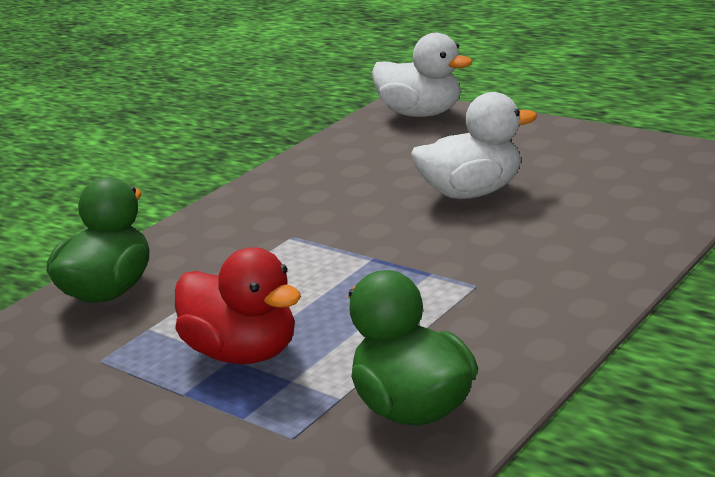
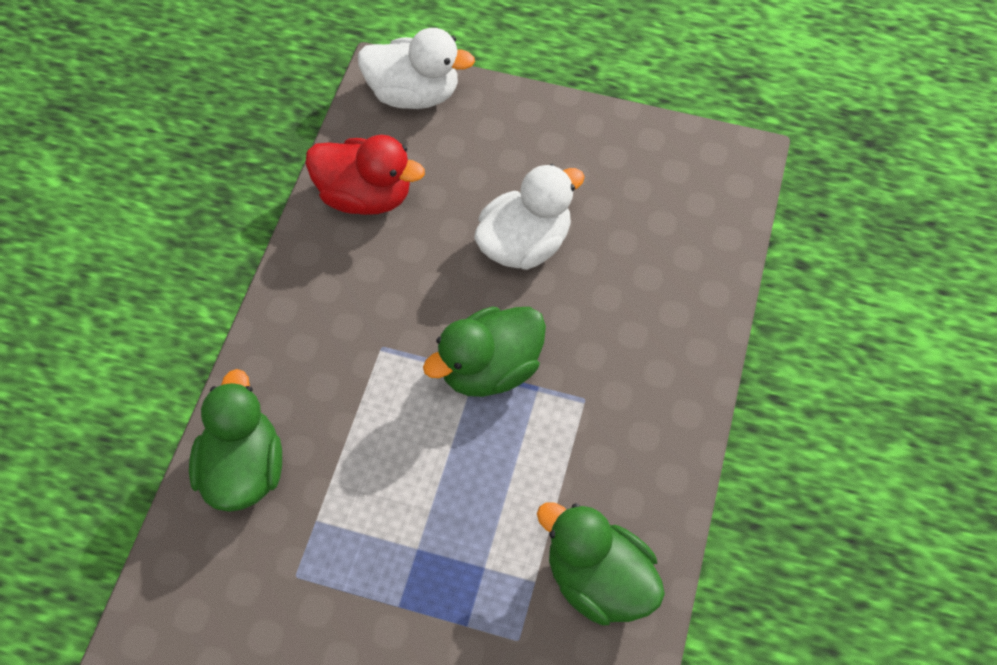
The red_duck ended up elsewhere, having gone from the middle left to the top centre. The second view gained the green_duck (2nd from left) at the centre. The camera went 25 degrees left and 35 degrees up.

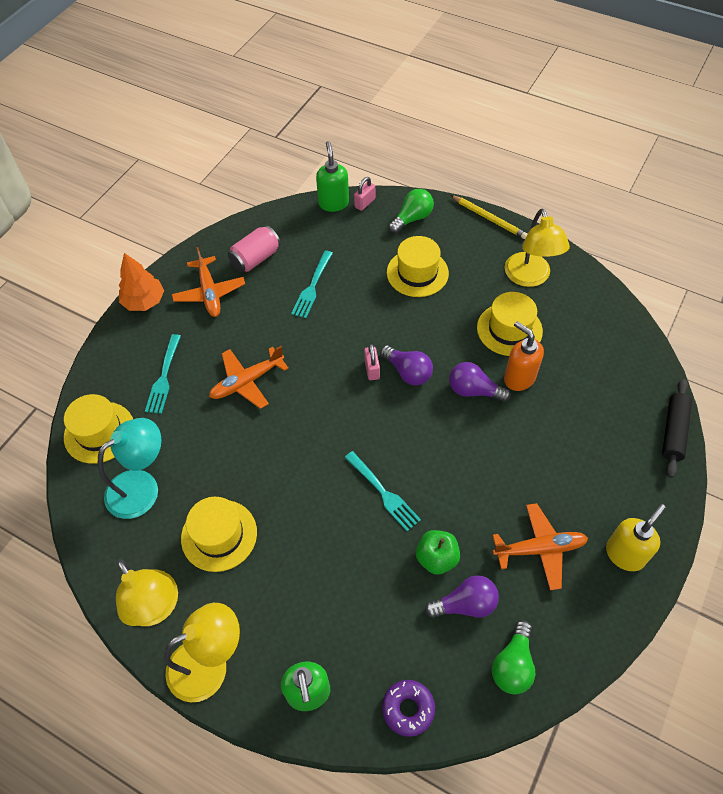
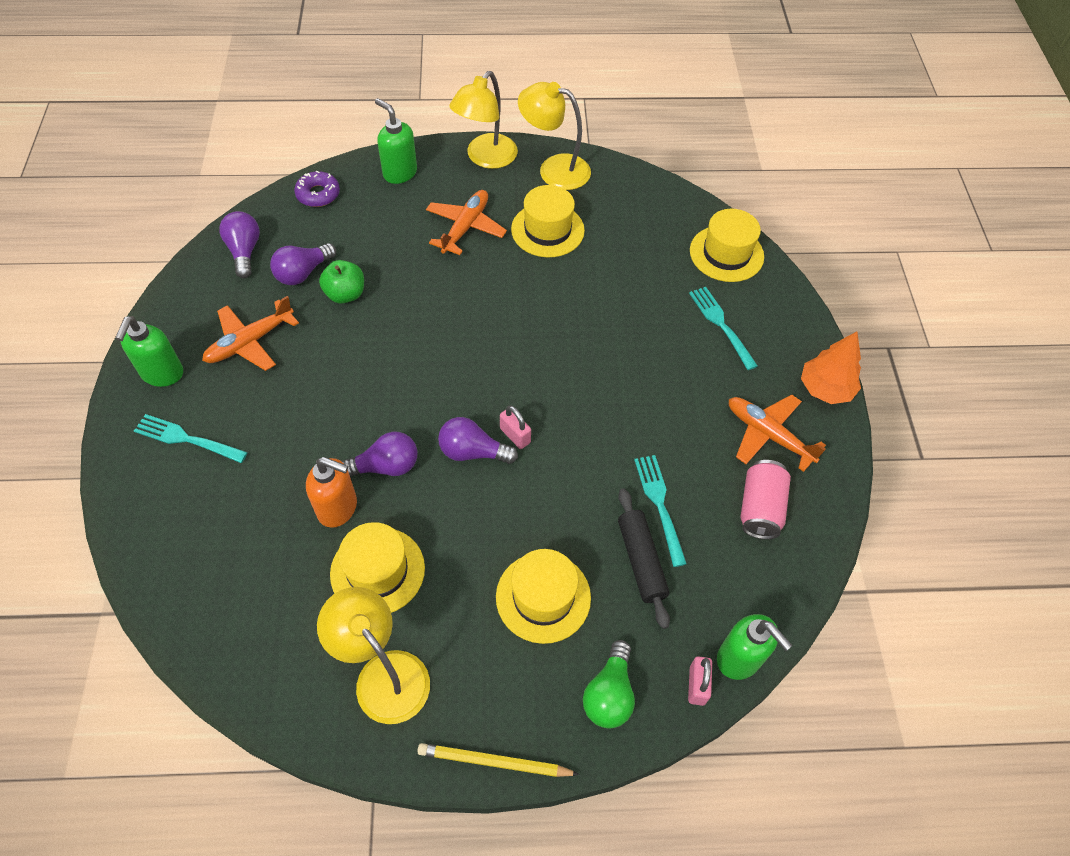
What was the yellow_soap_dispenser at the bottom right turned into the green_soap_dispenser (1st from left) at the middle left. The turquoise_fork (3rd from left in the first image) ended up elsewhere, having gone from the centre to the middle left. What was the green_light_bulb (2nd from left) at the bottom right turned into the purple_light_bulb (1st from left) at the top left. The orange_plane (2nd from left) ended up elsewhere, having gone from the centre to the top centre. The black_rolling_pin ended up elsewhere, having gone from the middle right to the centre. The second view lost the turquoise_lamp at the middle left. The camera went 145 degrees right and 0 degrees up.

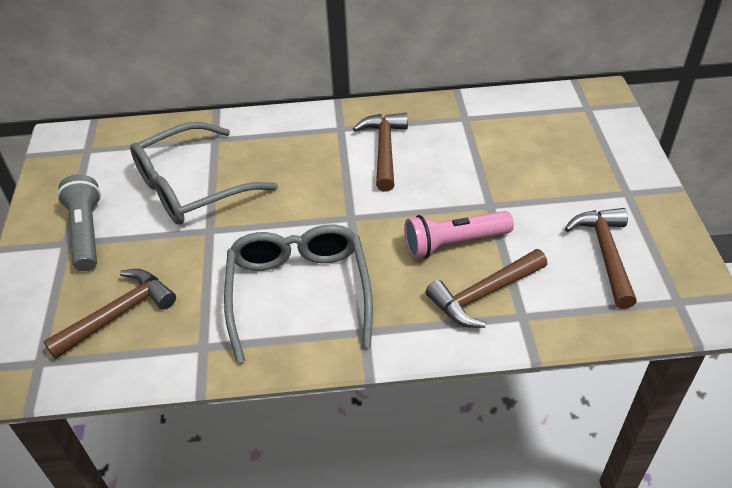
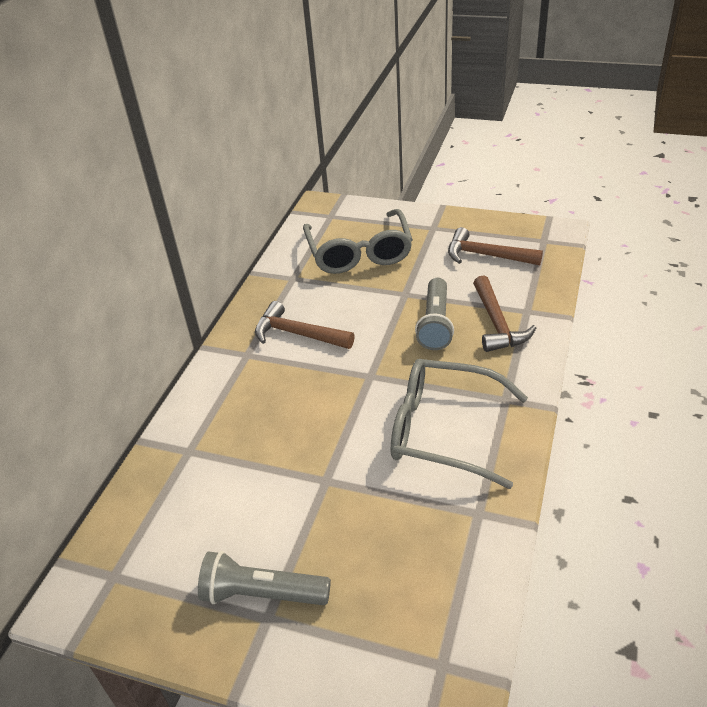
The grey_glasses (1st from left) ended up elsewhere, having gone from the middle left to the centre. What was the pink_flashlight at the centre turned into the grey_flashlight (2nd from left) at the centre. The second view lost the brown_hammer (1st from left) at the middle left. The camera went 65 degrees left and 5 degrees down.

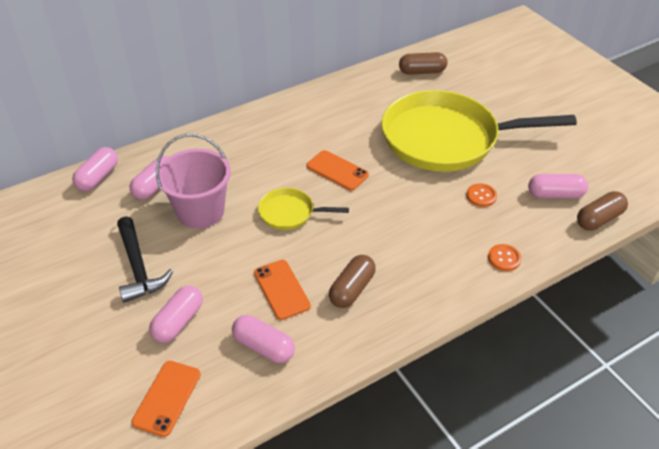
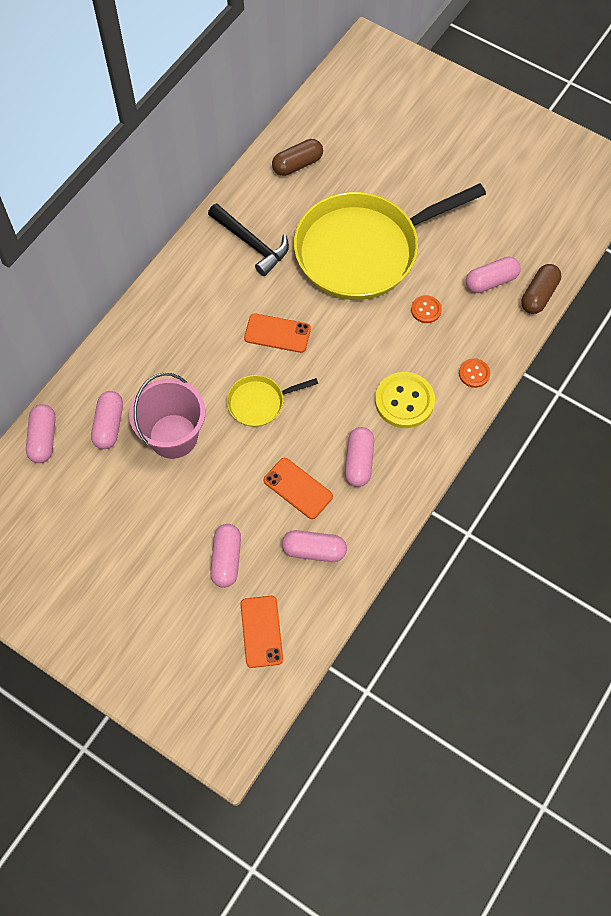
The black_hammer ended up elsewhere, having gone from the middle left to the top centre. What was the brown_capsule (1st from left) at the centre turned into the pink_capsule (5th from left) at the centre. The second view gained the yellow_button at the centre. The camera went 25 degrees left and 20 degrees up.

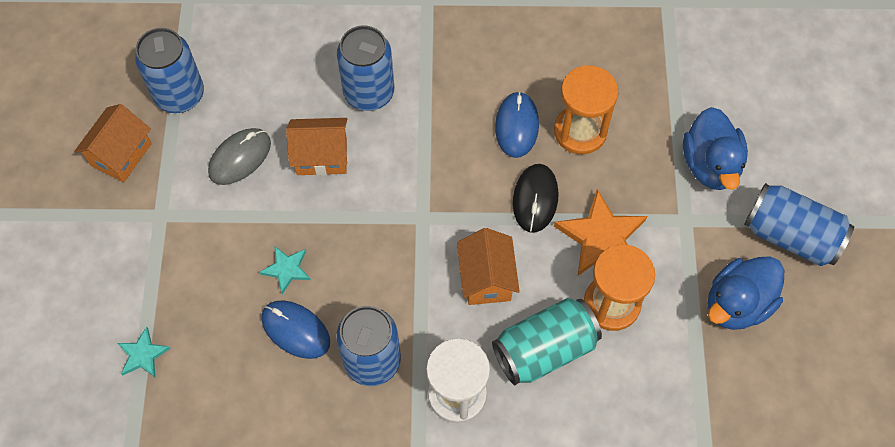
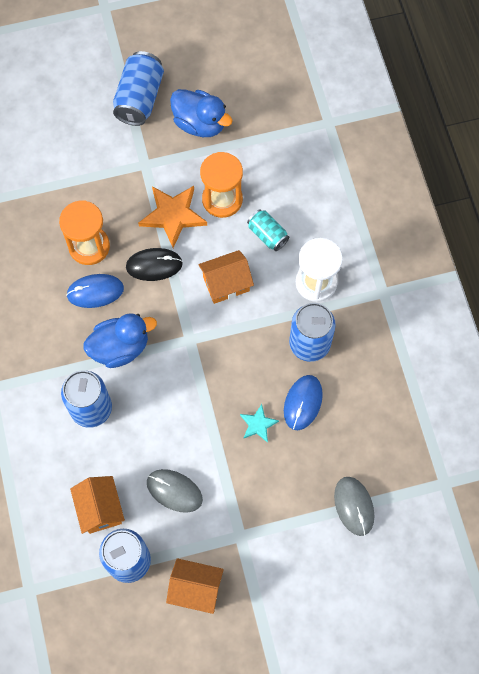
The orange_house (2nd from left in the first image) ended up elsewhere, having gone from the top centre to the bottom left. The blue_duck (1st from left) ended up elsewhere, having gone from the top right to the middle left. The size of the turquoise_can at the bottom centre changed by a factor of 0.59. Where the turquoise_star (1st from left) stood at the bottom left, the grey_mouse (2nd from left) came to stand at the bottom right. The camera went 105 degrees left and 5 degrees up.

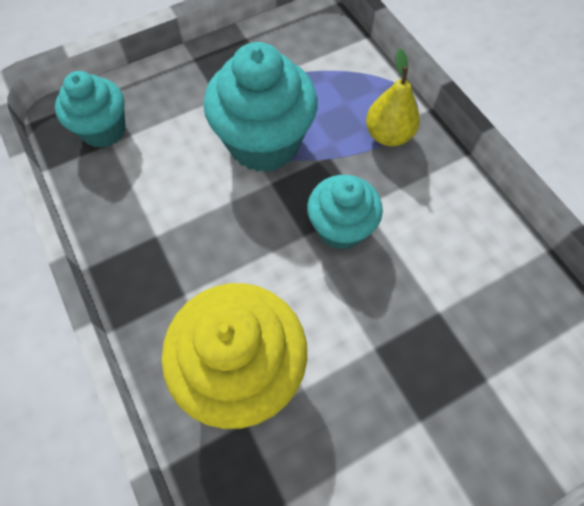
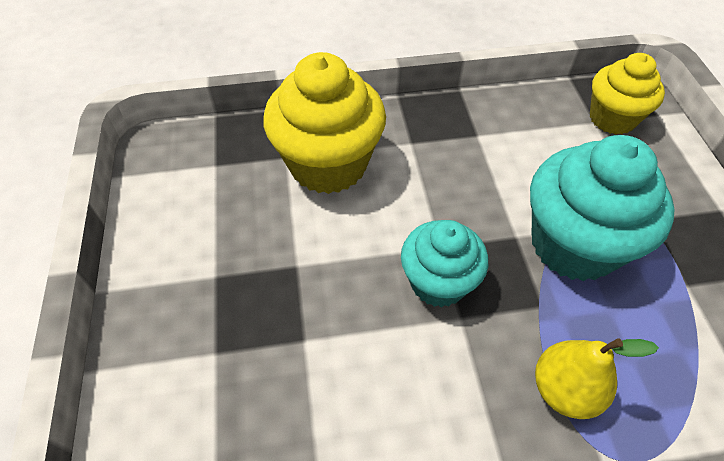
What was the turquoise_cupcake (1st from left) at the top left turned into the yellow_cupcake (2nd from left) at the top right. The camera went 110 degrees right and 10 degrees down.

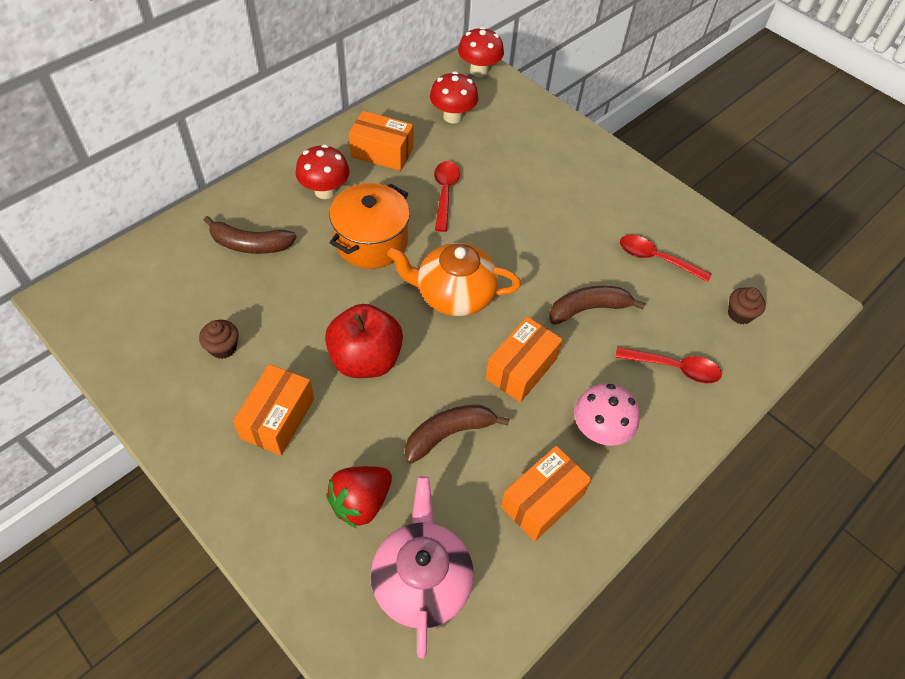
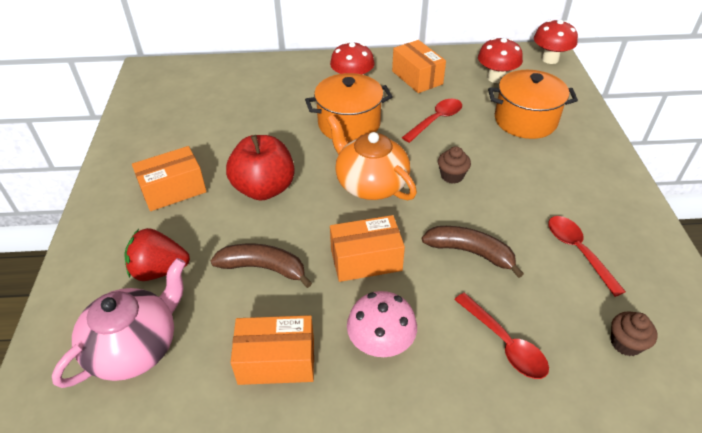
The brown_cupcake (1st from left) ended up elsewhere, having gone from the middle left to the centre. The second view gained the orange_pot (2nd from left) at the top right. The second view lost the brown_banana (1st from left) at the middle left. The camera went 45 degrees right and 10 degrees down.

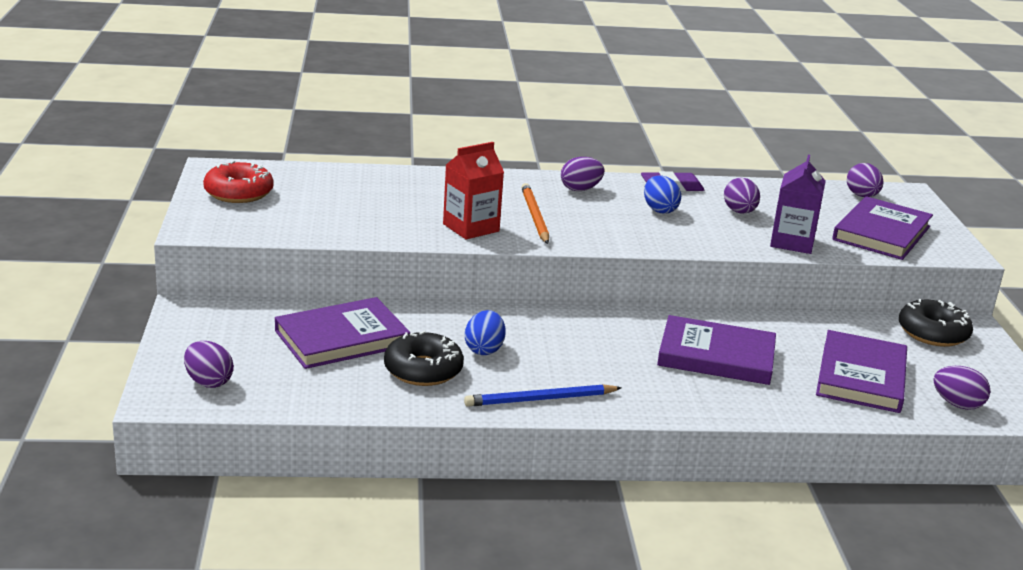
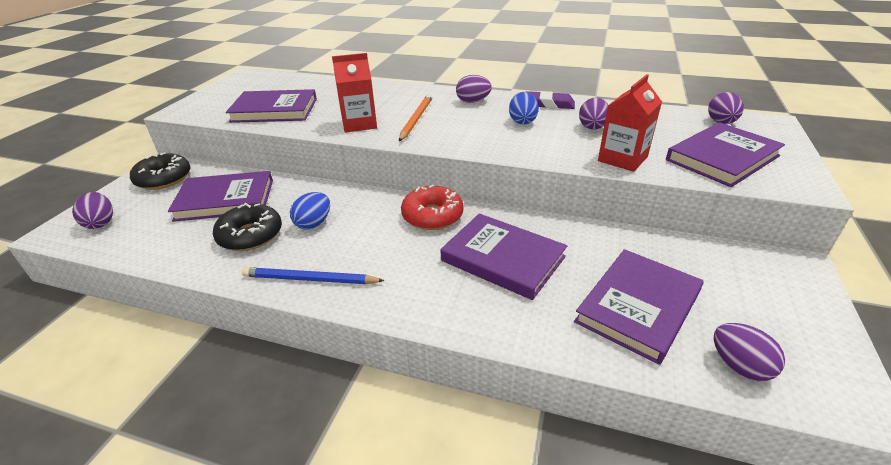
The black_donut (2nd from left in the first image) ended up elsewhere, having gone from the middle right to the middle left. The second view gained the purple_book (2nd from left) at the top left. The red_donut ended up elsewhere, having gone from the top left to the centre. What was the purple_carton at the middle right turned into the red_carton (2nd from left) at the top right. The camera went 25 degrees right and 10 degrees up.

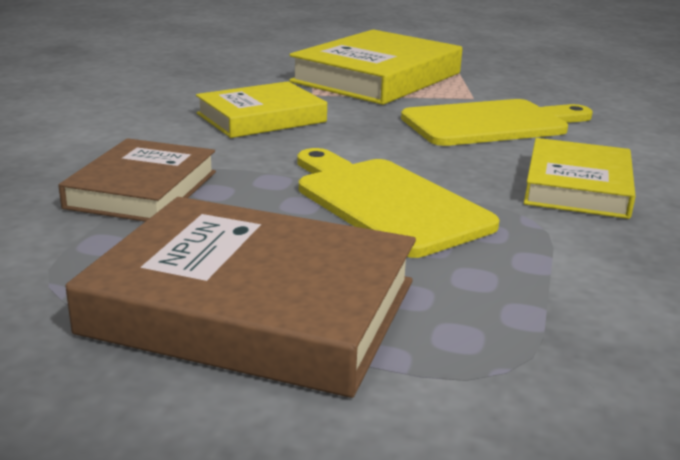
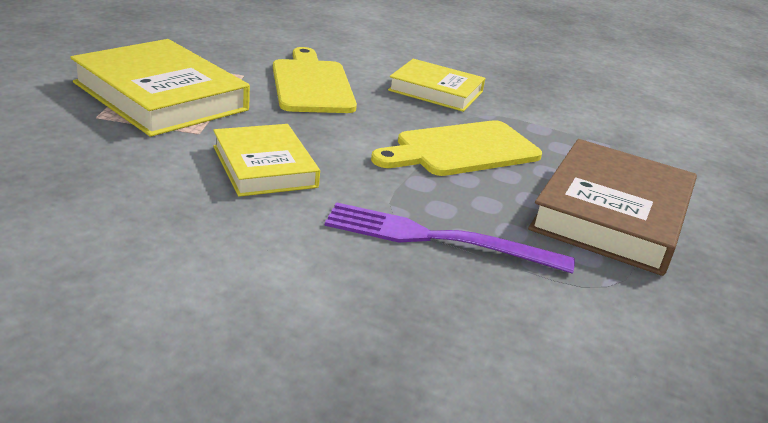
Where the brown_book (1st from left) stood at the middle left, the purple_fork came to stand at the centre. The camera went 85 degrees left and 5 degrees up.

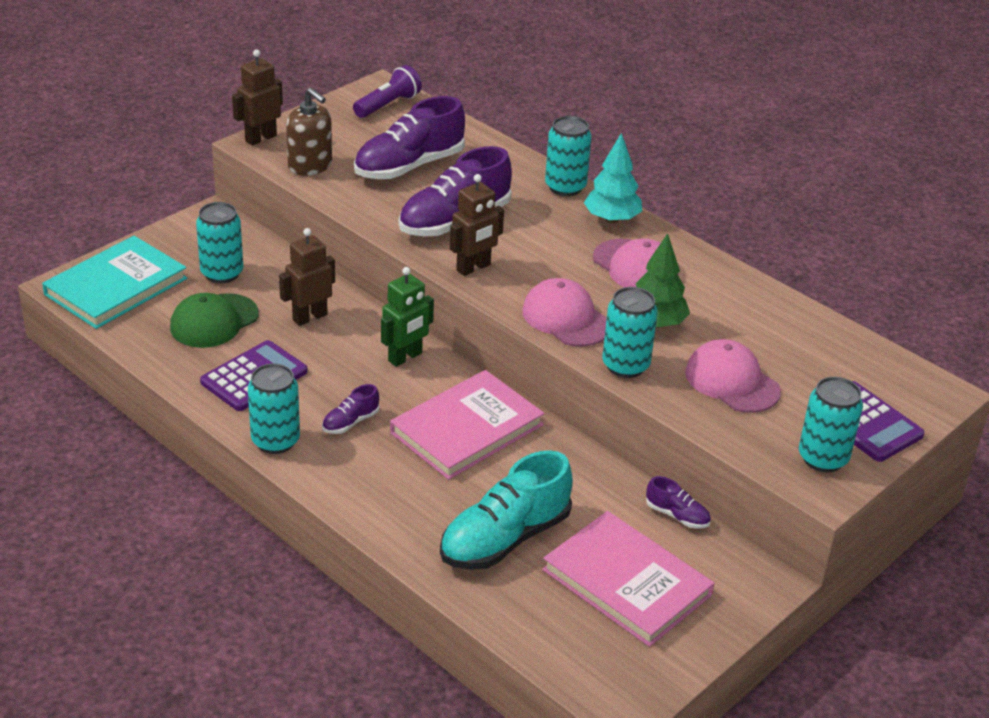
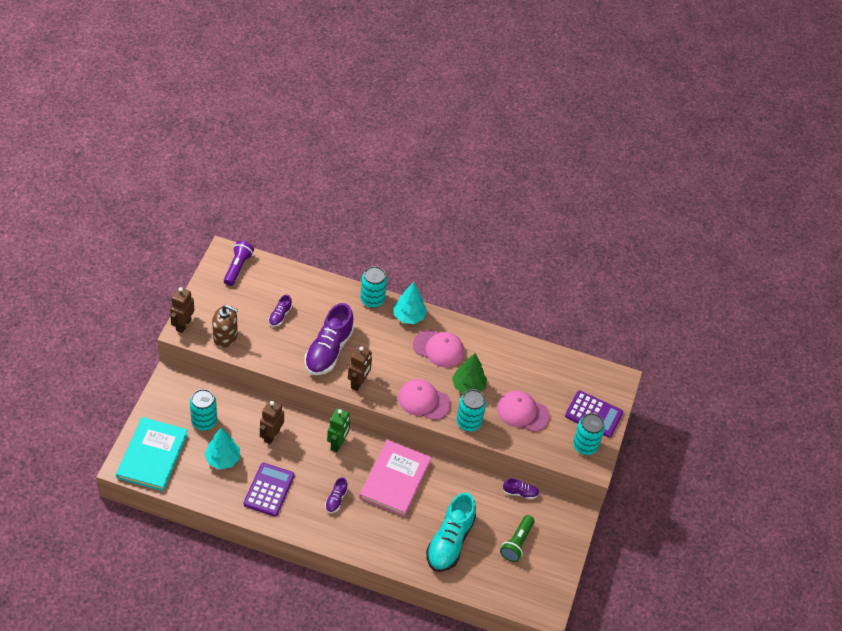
Where the green_cap stood at the middle left, the turquoise_tree (1st from left) came to stand at the bottom left. The size of the purple_shoe (2nd from left in the first image) at the top centre changed by a factor of 0.46. Where the pink_book (2nd from left) stood at the bottom centre, the green_flashlight came to stand at the bottom centre. The second view lost the turquoise_can (2nd from left) at the middle left. The camera went 30 degrees left and 15 degrees up.

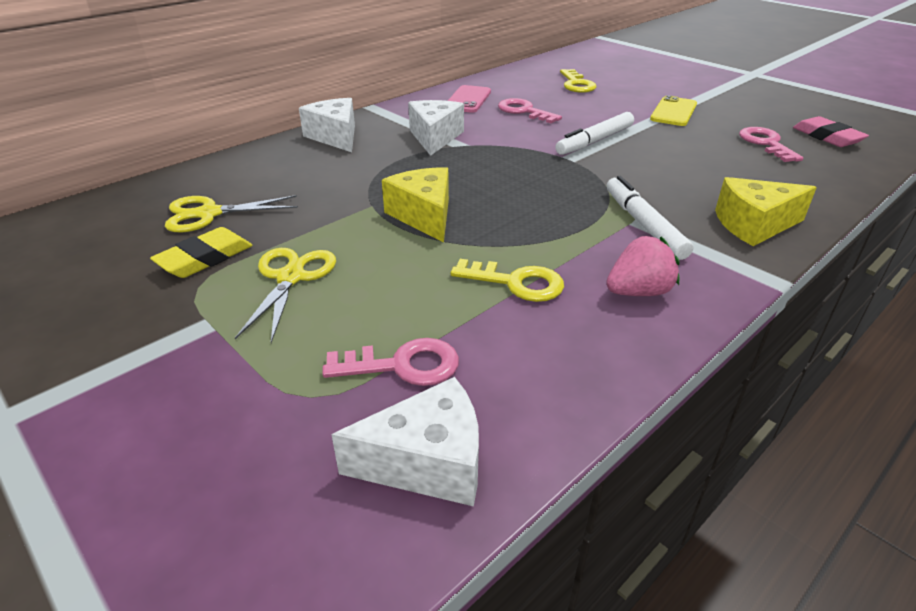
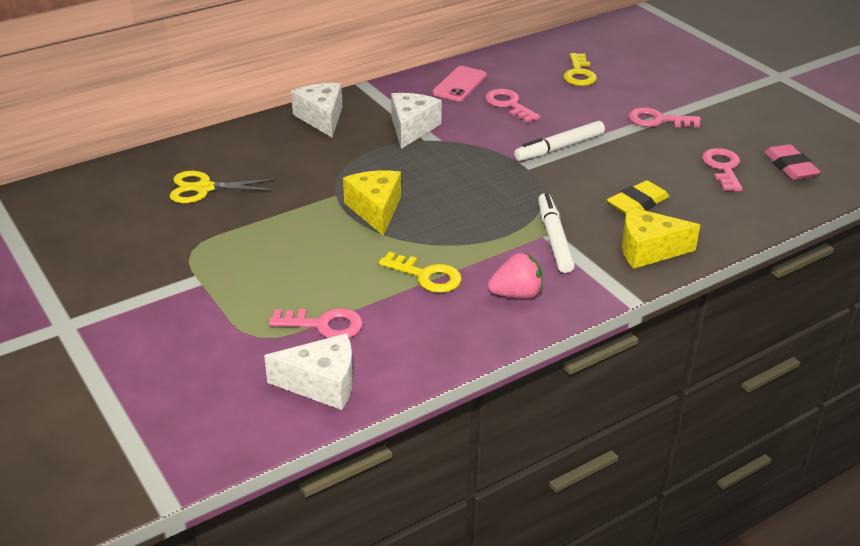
The yellow_eraser ended up elsewhere, having gone from the middle left to the middle right. Where the yellow_phone stood at the top right, the pink_key (3rd from left) came to stand at the top right. The second view lost the yellow_scissors (2nd from left) at the middle left. The camera went 10 degrees right and 0 degrees up.

